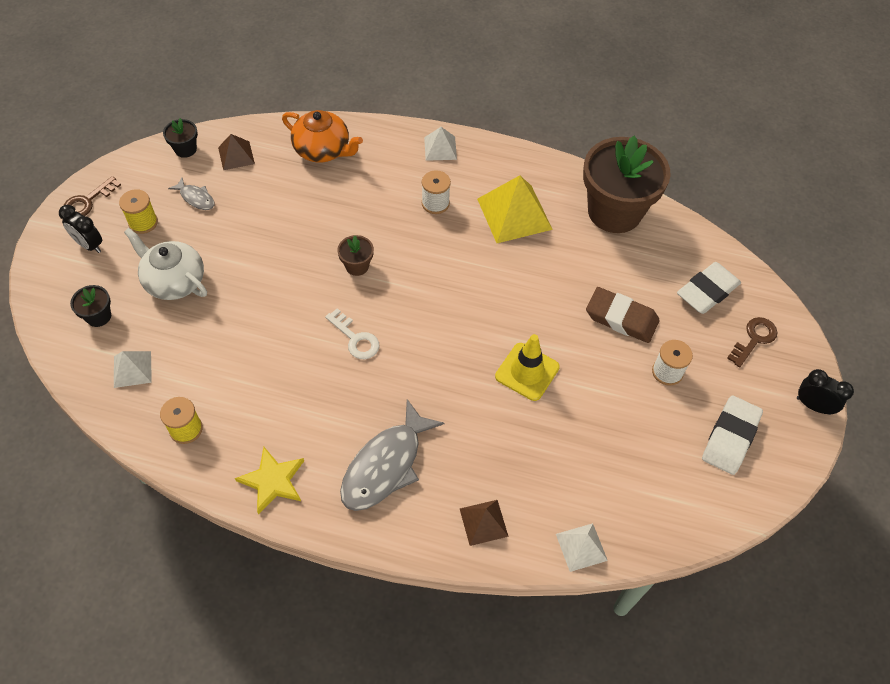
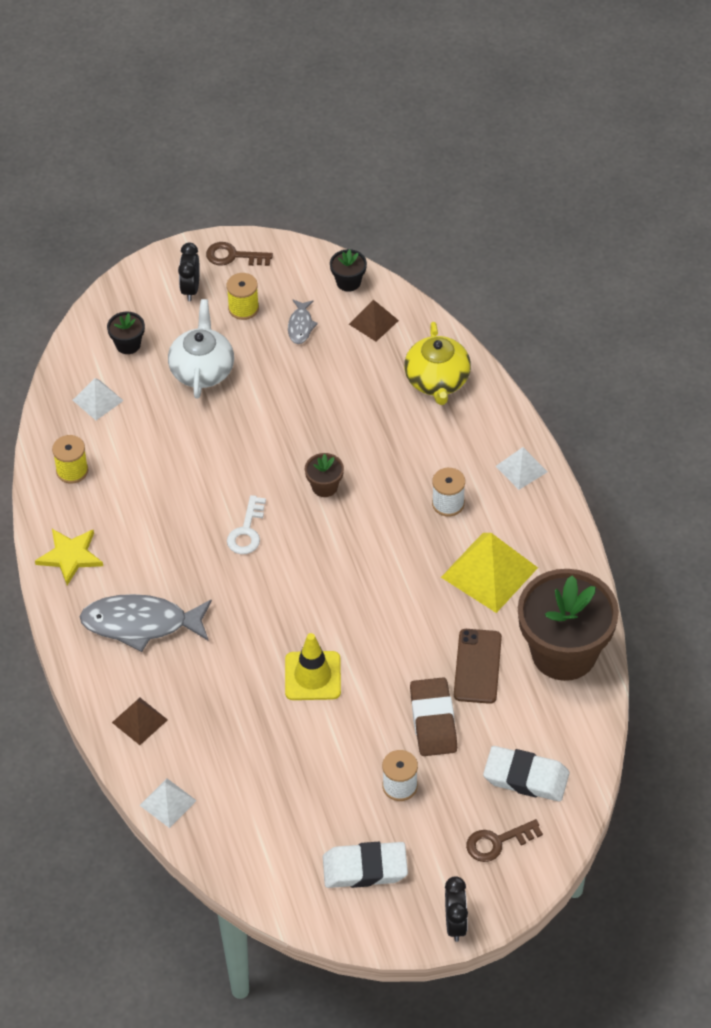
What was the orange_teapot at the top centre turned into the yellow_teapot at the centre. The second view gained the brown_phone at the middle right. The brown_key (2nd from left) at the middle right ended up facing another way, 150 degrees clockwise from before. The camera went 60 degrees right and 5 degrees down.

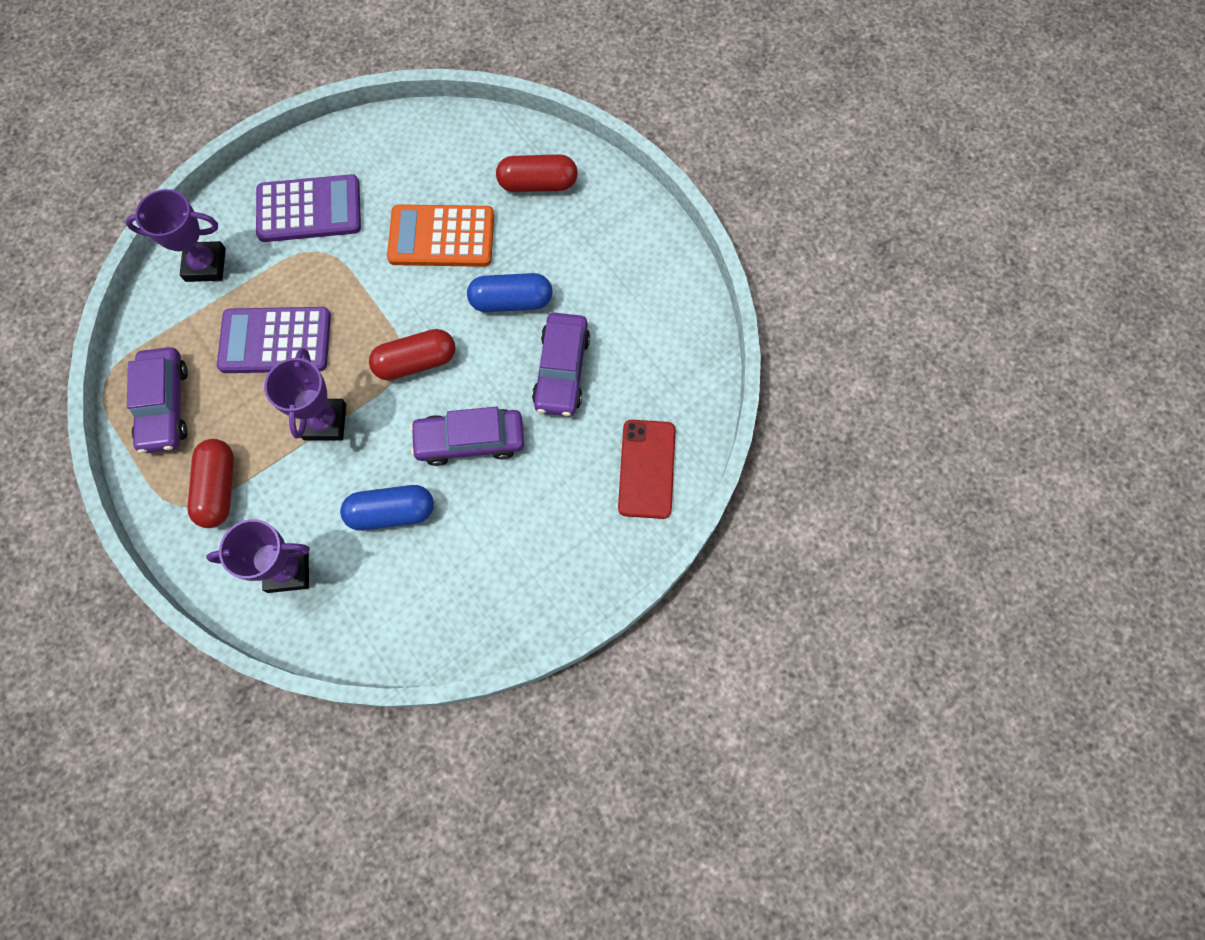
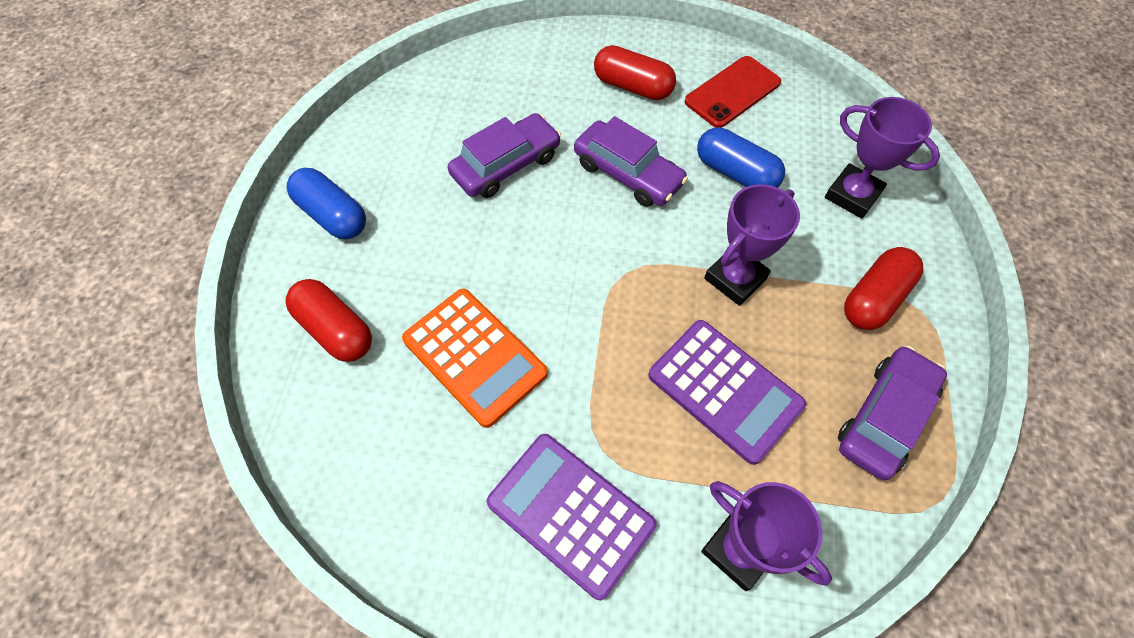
The blue_capsule (2nd from left in the first image) ended up elsewhere, having gone from the top centre to the top left. The red_capsule (2nd from left) ended up elsewhere, having gone from the centre to the top centre. The red_phone ended up elsewhere, having gone from the centre to the top centre. The camera went 135 degrees left and 10 degrees down.

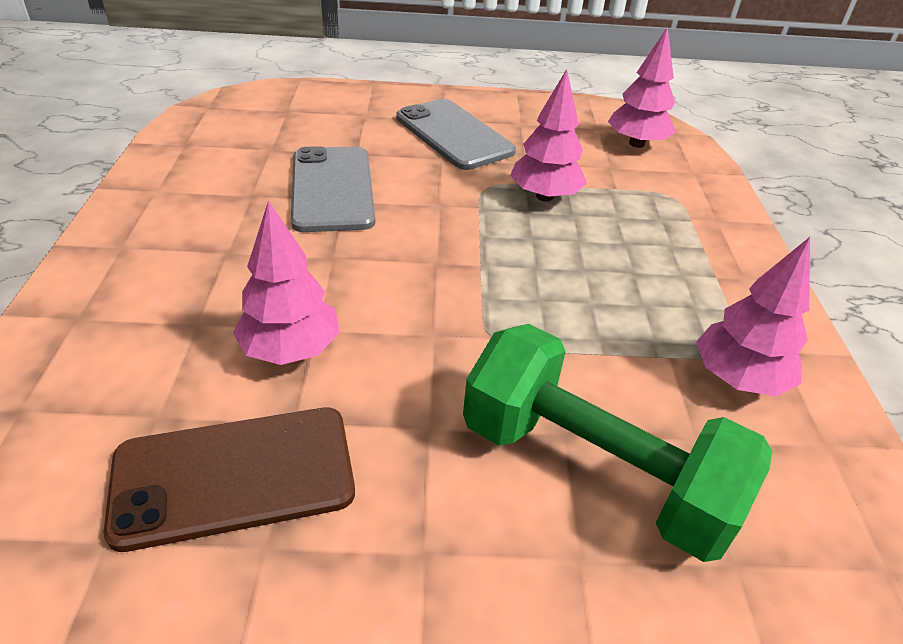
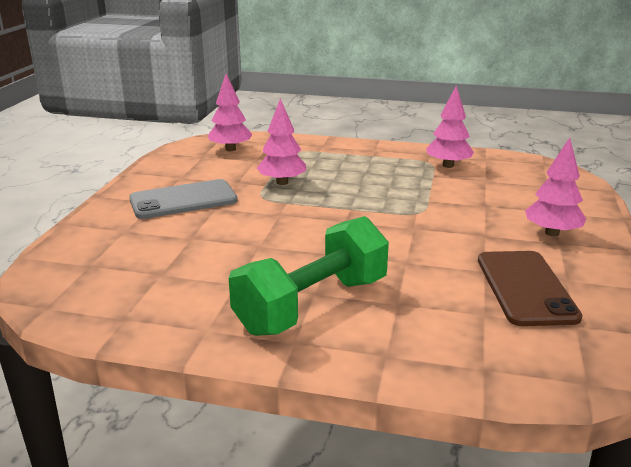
The green_dumbbell ended up elsewhere, having gone from the bottom right to the centre. The pink_tree (1st from left in the first image) ended up elsewhere, having gone from the middle left to the middle right. The second view lost the grey_phone (1st from left) at the top centre. The camera went 75 degrees left and 15 degrees down.

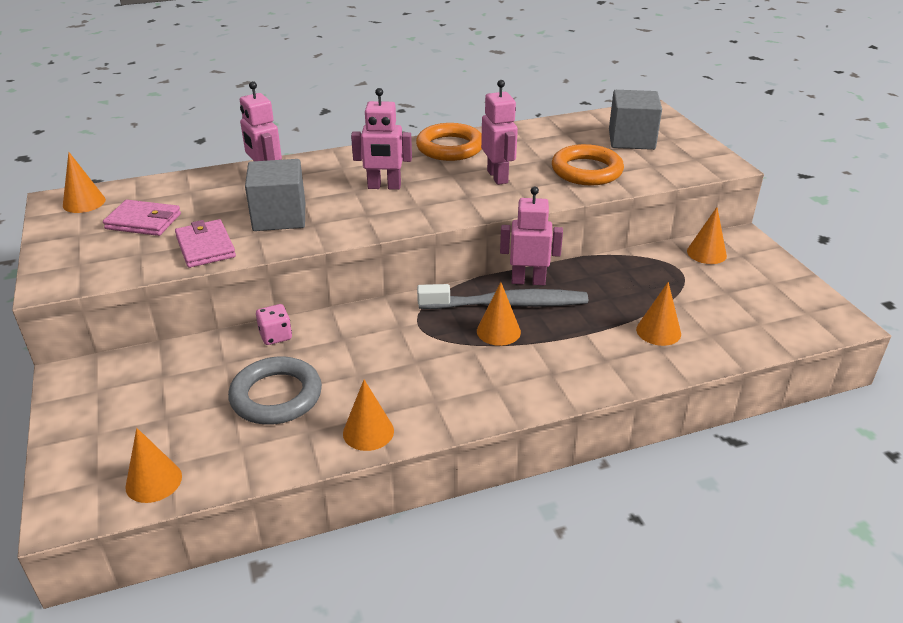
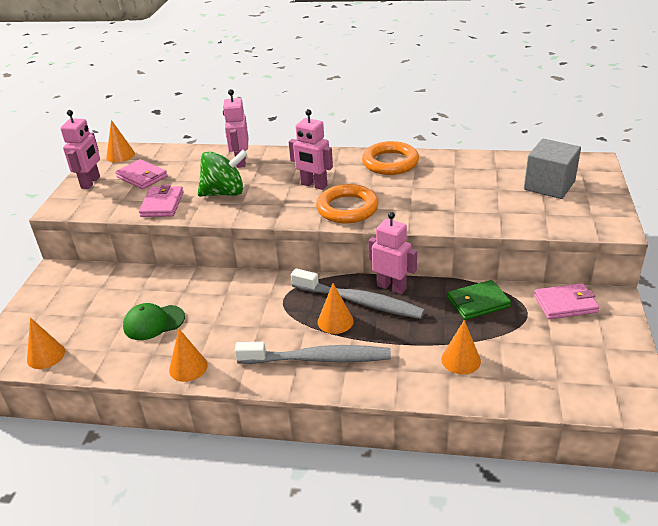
The pink_robot (3rd from left in the first image) ended up elsewhere, having gone from the top centre to the top left. Where the grey_ring stood at the middle left, the green_cap came to stand at the middle left. Where the grey_cube (1st from left) stood at the top left, the green_spinning_top came to stand at the top centre. The second view gained the grey_toothbrush (1st from left) at the bottom centre. The orange_ring (2nd from left in the first image) ended up elsewhere, having gone from the top centre to the centre. The second view gained the green_wallet at the middle right. Where the orange_cone (6th from left) stood at the middle right, the pink_wallet (3rd from left) came to stand at the middle right. The second view lost the pink_dice at the middle left. The camera went 30 degrees right and 0 degrees up.

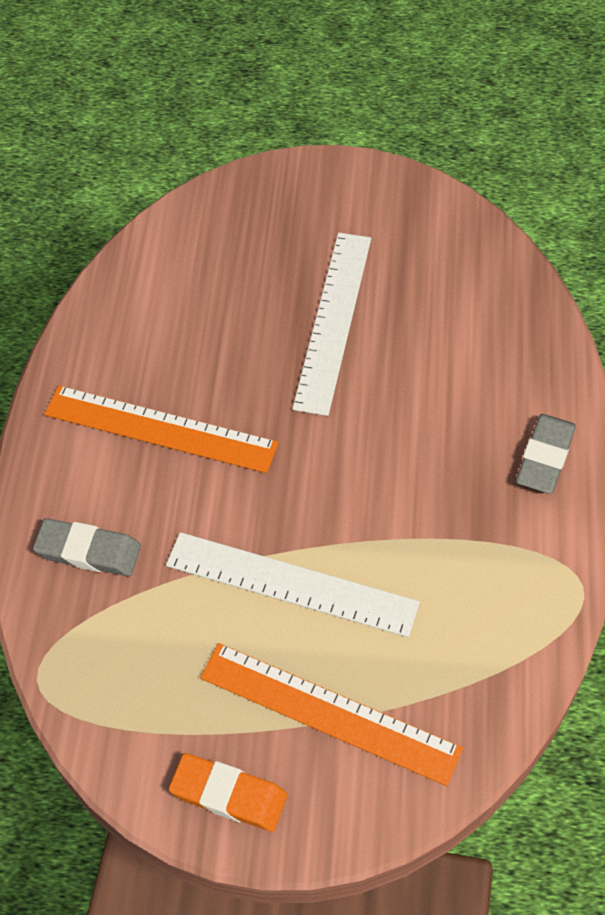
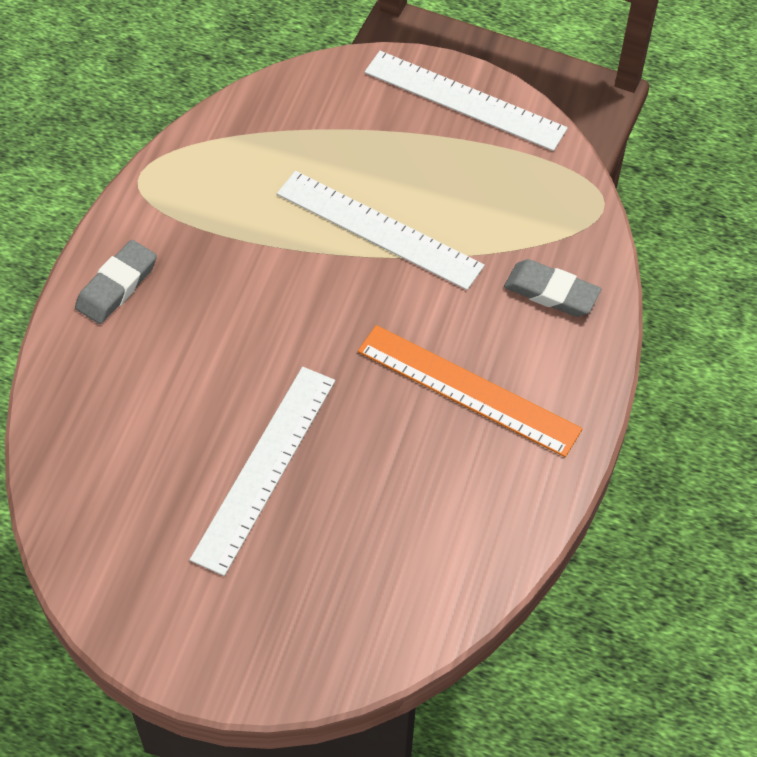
Where the orange_eraser stood at the bottom centre, the white_ruler (3rd from left) came to stand at the top centre. The second view lost the orange_ruler (2nd from left) at the bottom centre. The camera went 170 degrees left and 0 degrees up.

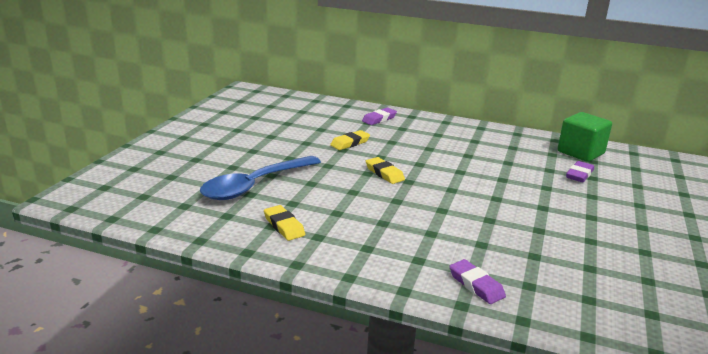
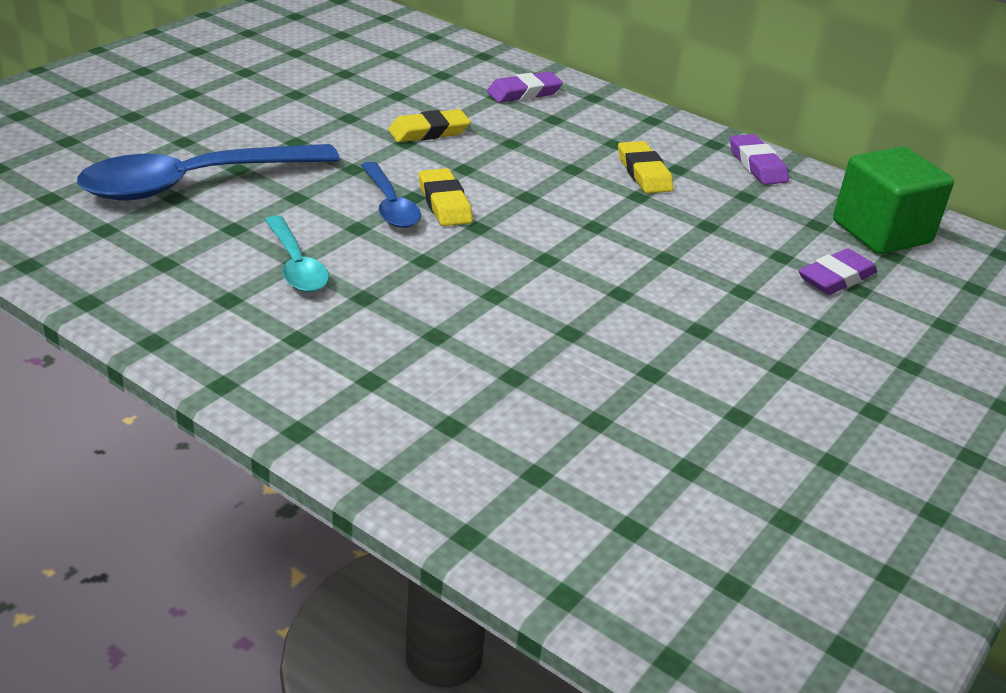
The second view gained the turquoise_spoon at the middle left. The second view gained the blue_spoon (2nd from left) at the top centre. The yellow_eraser (1st from left in the first image) ended up elsewhere, having gone from the centre to the top centre. The purple_eraser (2nd from left) ended up elsewhere, having gone from the bottom right to the top right. The camera went 15 degrees right and 10 degrees up.

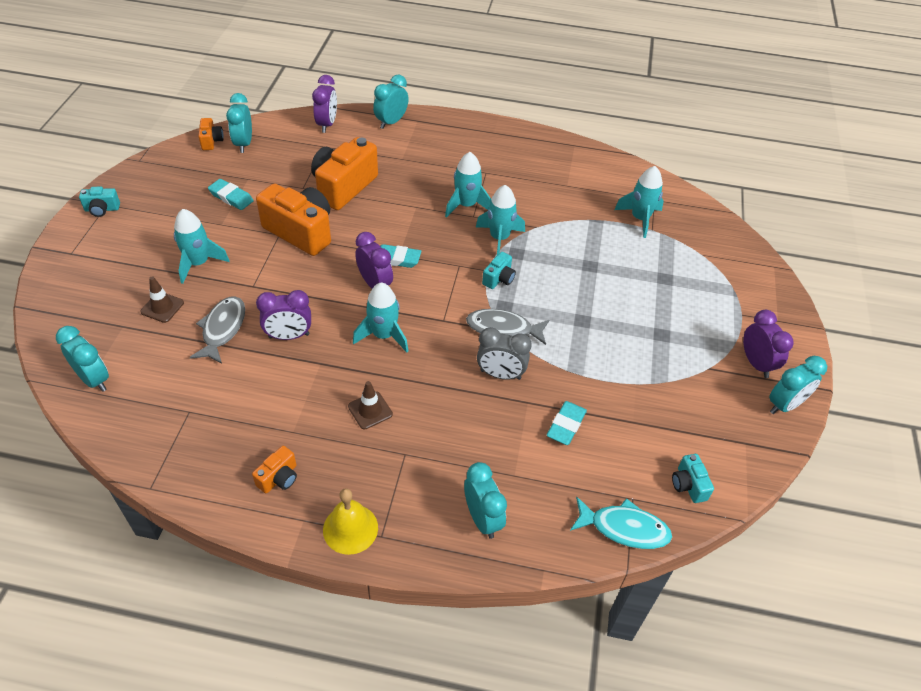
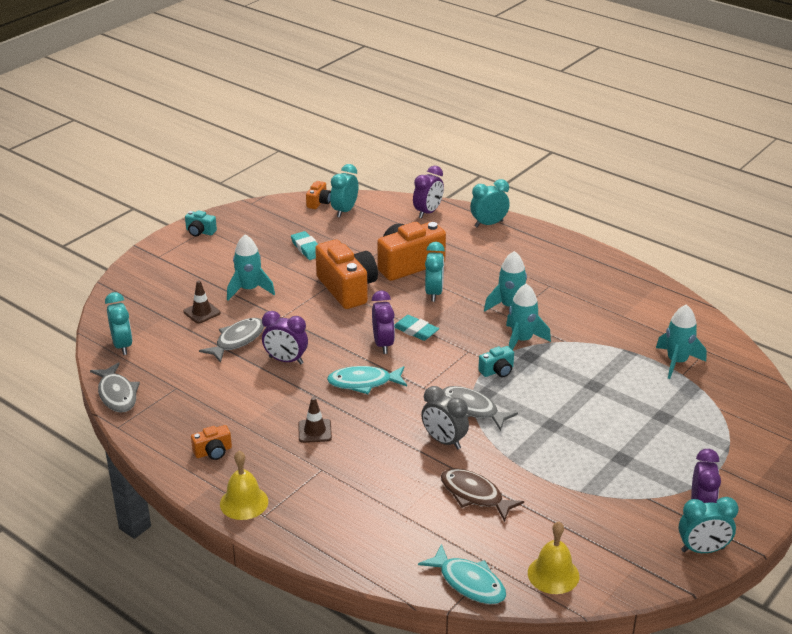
The second view gained the grey_fish (1st from left) at the middle left. Where the turquoise_rocket (2nd from left) stood at the centre, the turquoise_fish (1st from left) came to stand at the centre. The turquoise_clock (4th from left in the first image) ended up elsewhere, having gone from the bottom centre to the centre. Where the turquoise_eraser (3rd from left) stood at the centre, the brown_fish came to stand at the bottom centre. Where the turquoise_camera (3rd from left) stood at the bottom right, the yellow_bell (2nd from left) came to stand at the bottom right. The camera went 30 degrees right and 15 degrees down.

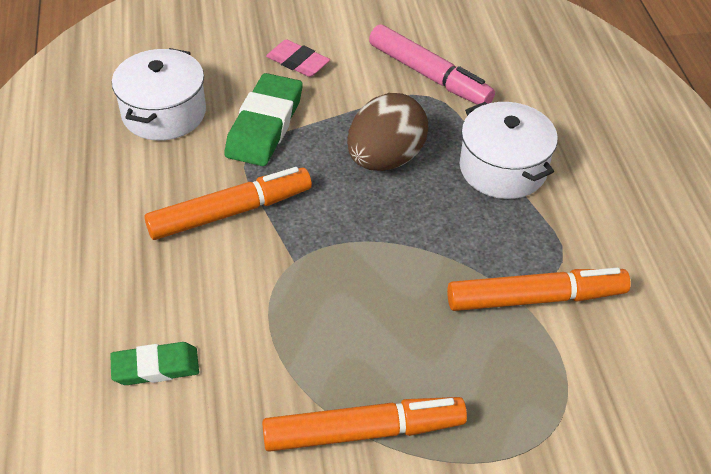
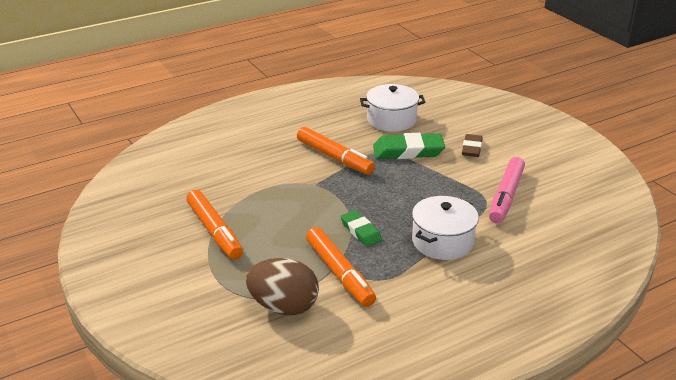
The brown_egg ended up elsewhere, having gone from the top centre to the bottom centre. The green_eraser (1st from left) ended up elsewhere, having gone from the bottom left to the centre. What was the pink_eraser at the top centre turned into the brown_eraser at the middle right. The camera went 70 degrees right and 15 degrees down.

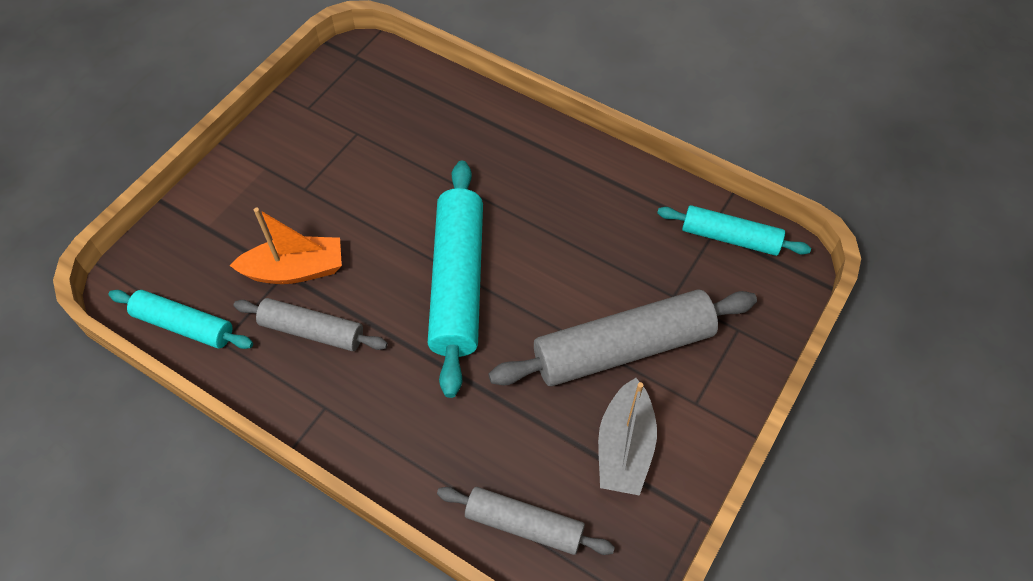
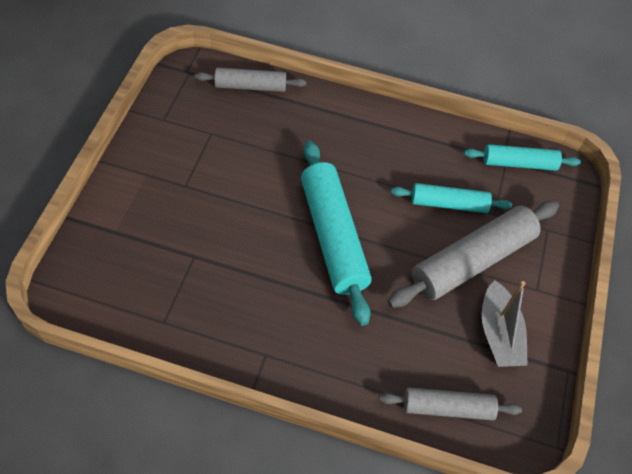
The grey_rolling_pin (1st from left) ended up elsewhere, having gone from the middle left to the top centre. The turquoise_rolling_pin (1st from left in the first image) ended up elsewhere, having gone from the middle left to the middle right. The second view lost the orange_boat at the middle left. The camera went 20 degrees left and 0 degrees up.

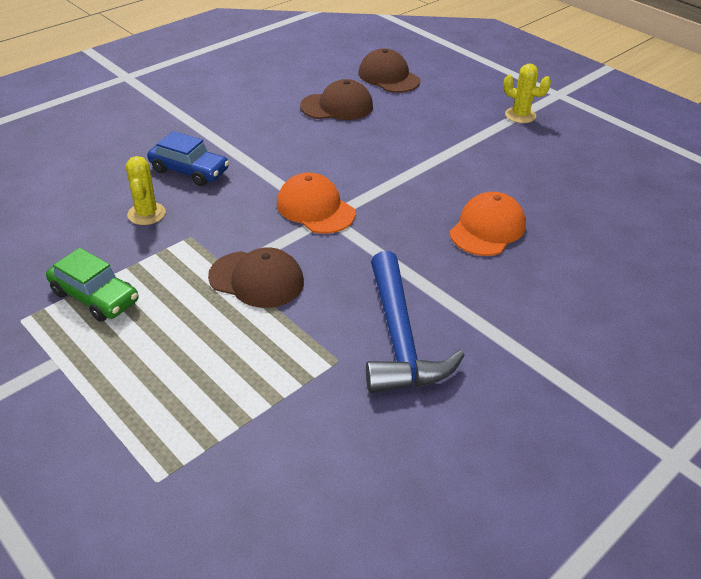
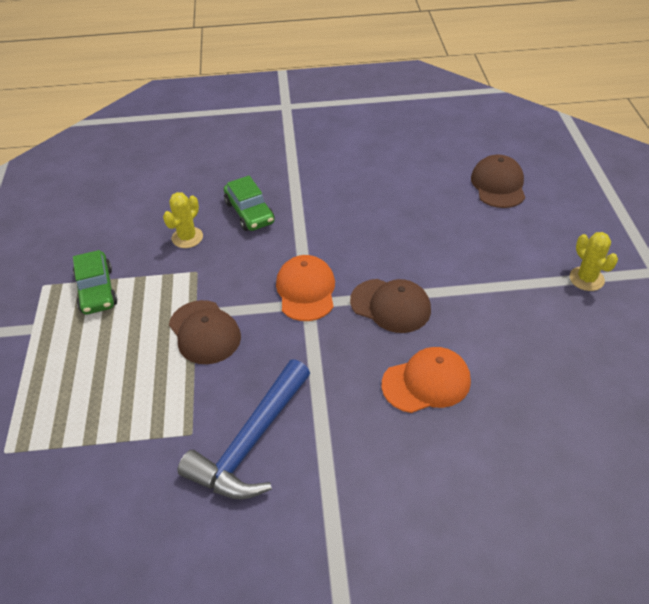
What was the blue_car at the top left turned into the green_car (2nd from left) at the centre. The brown_cap (2nd from left) ended up elsewhere, having gone from the top centre to the centre. The camera went 40 degrees right and 5 degrees up.

